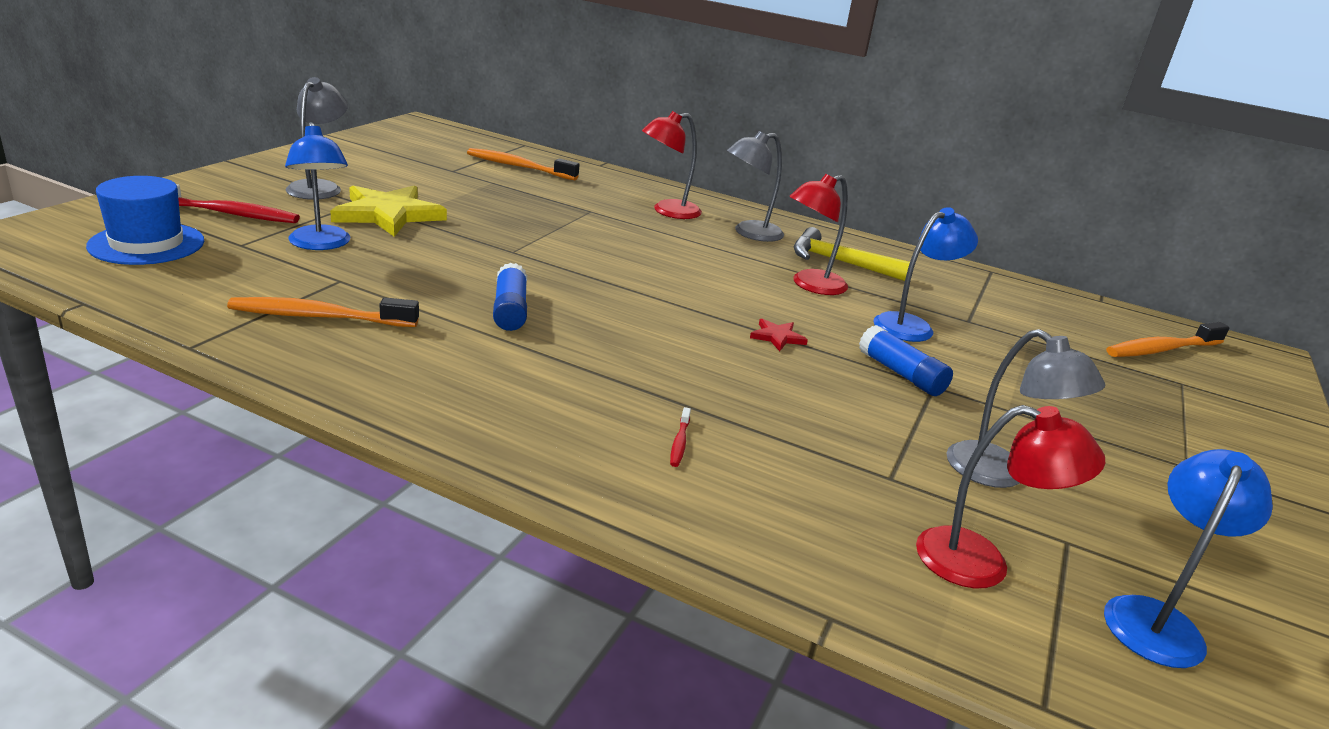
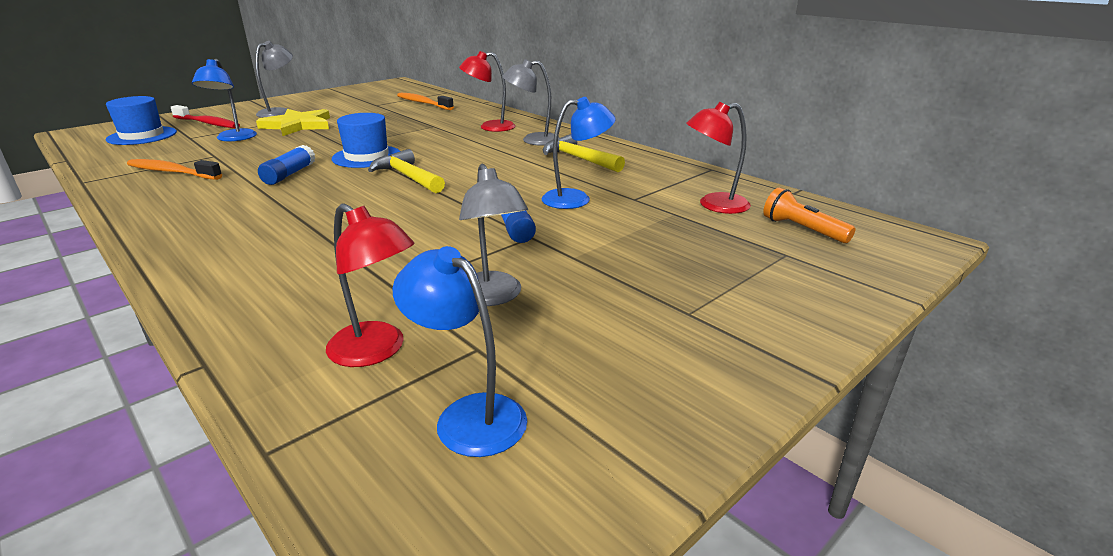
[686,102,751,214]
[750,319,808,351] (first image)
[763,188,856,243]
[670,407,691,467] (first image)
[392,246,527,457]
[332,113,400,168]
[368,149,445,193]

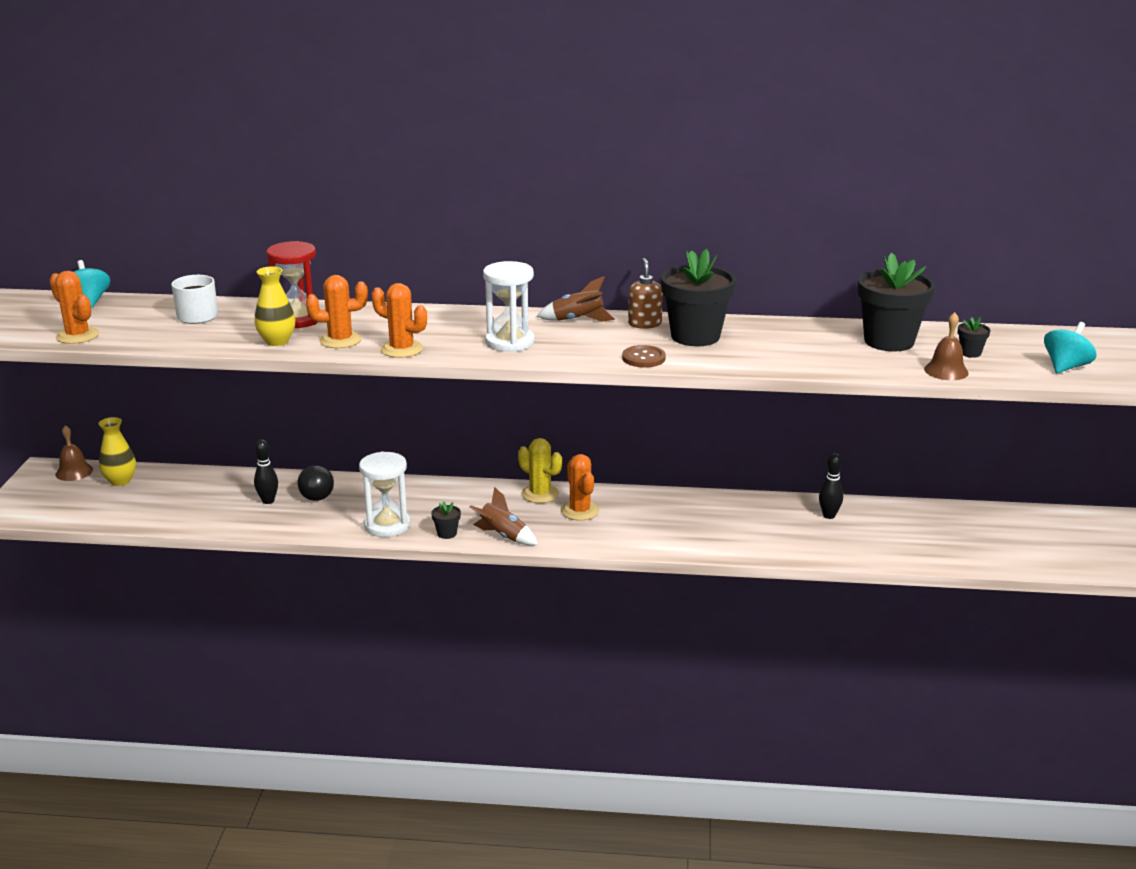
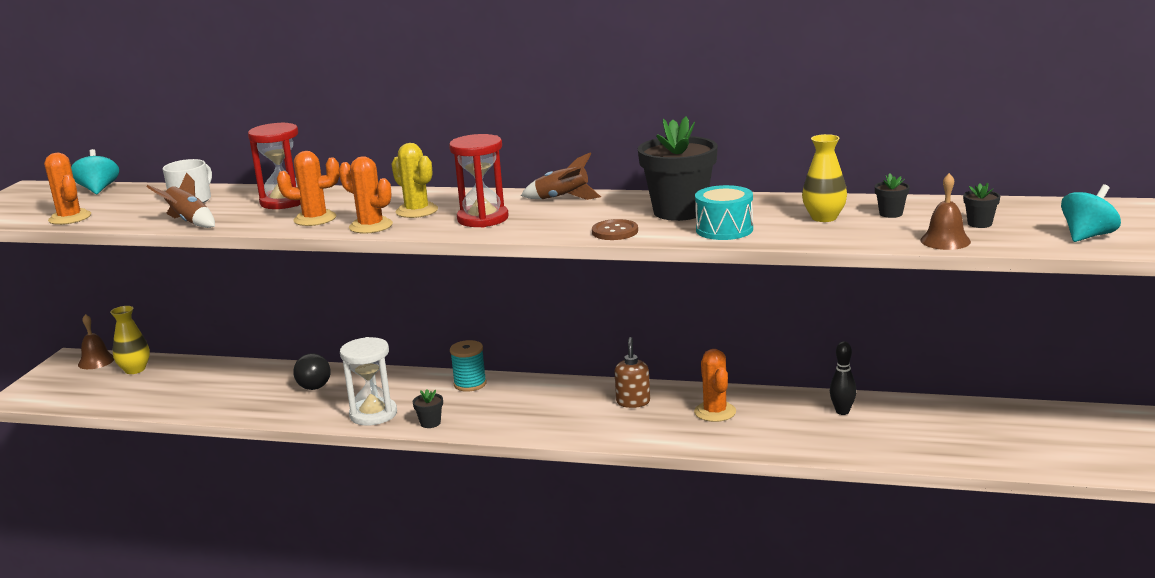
[875,174,910,218]
[615,337,650,408]
[449,134,509,227]
[802,134,847,222]
[391,143,438,218]
[254,439,278,504] (first image)
[694,349,736,422]
[147,173,215,228]
[695,185,753,240]
[450,340,487,392]

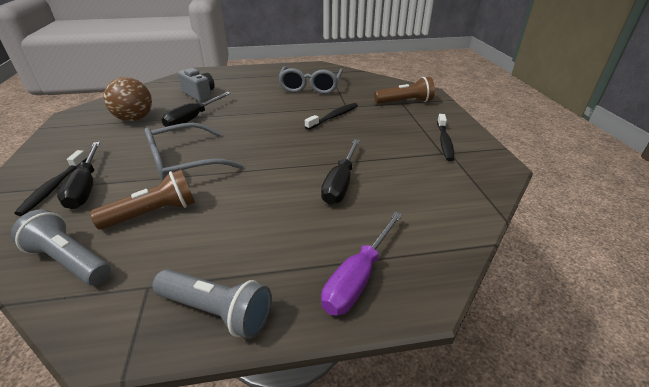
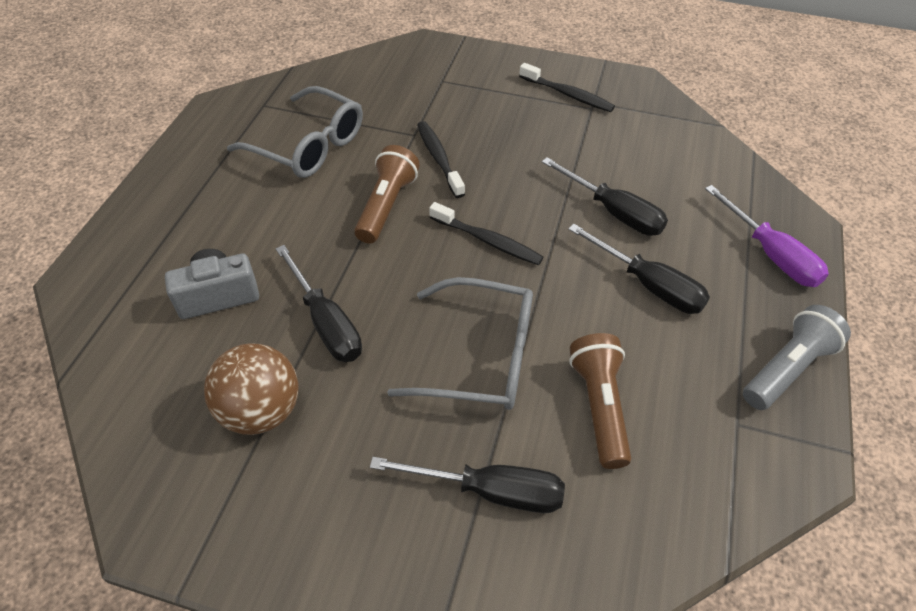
[354,145,420,244]
[387,277,533,410]
[429,202,544,265]
[11,209,111,286] (first image)
[568,224,710,314]

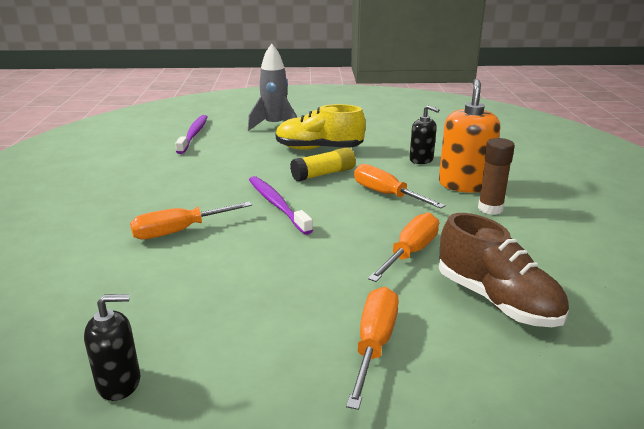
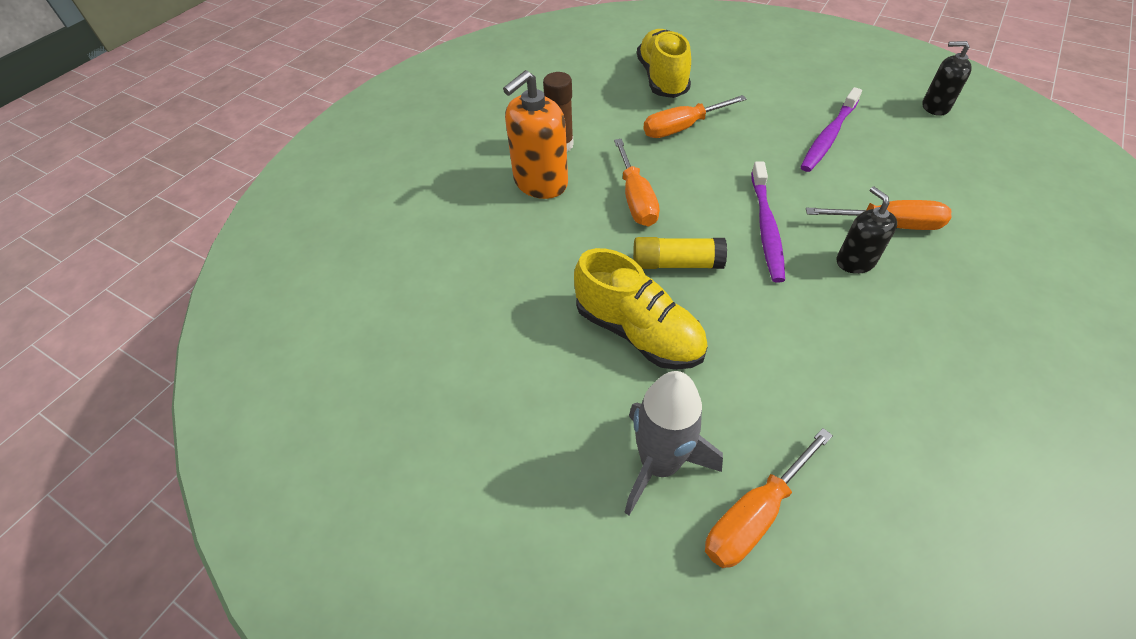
[837,187,897,274]
[801,87,862,172]
[637,29,691,98]
[705,428,833,568]

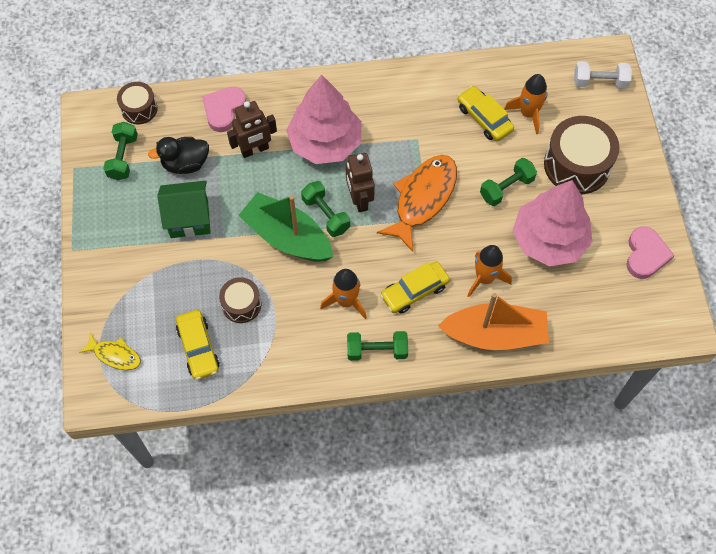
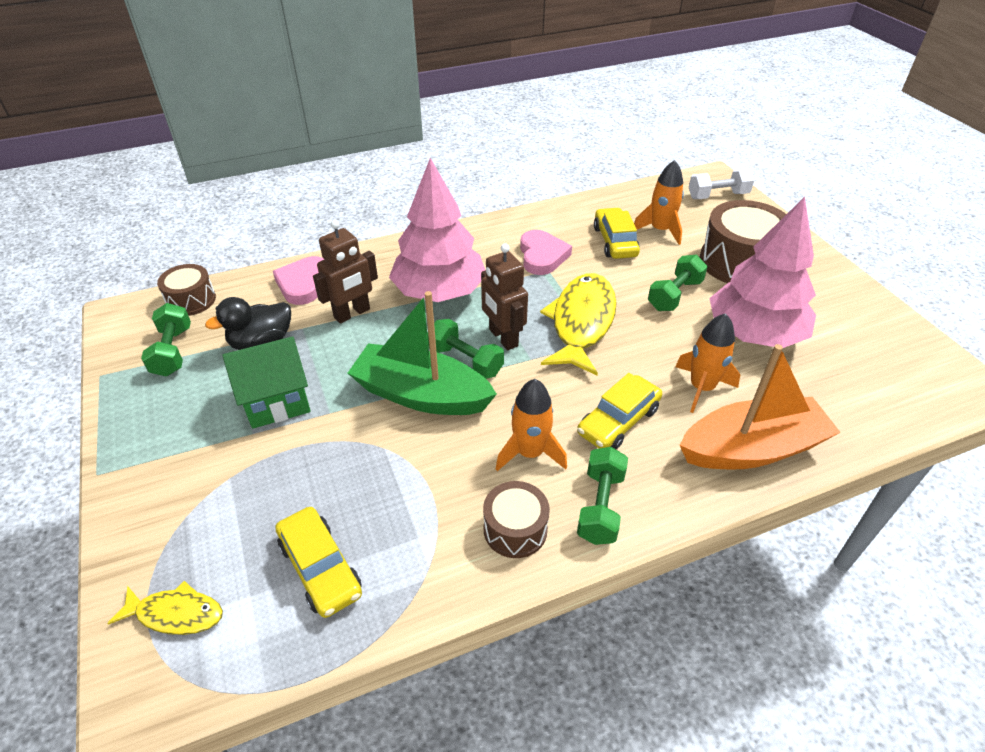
[594,208,640,259]
[540,273,617,376]
[520,230,572,275]
[483,481,550,558]
[577,447,628,545]

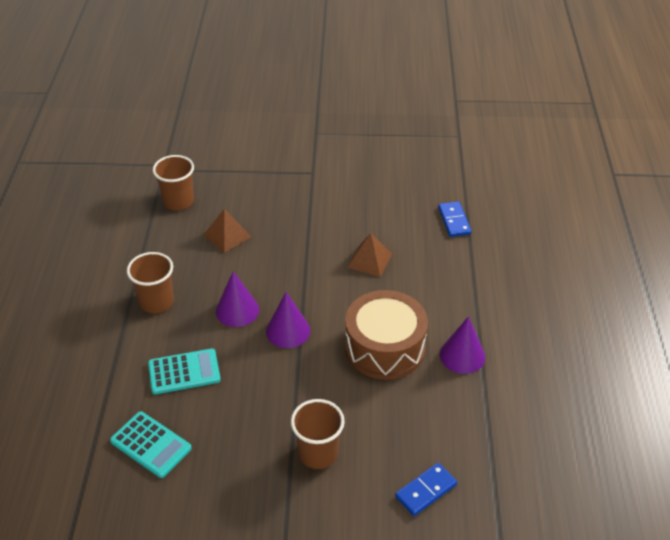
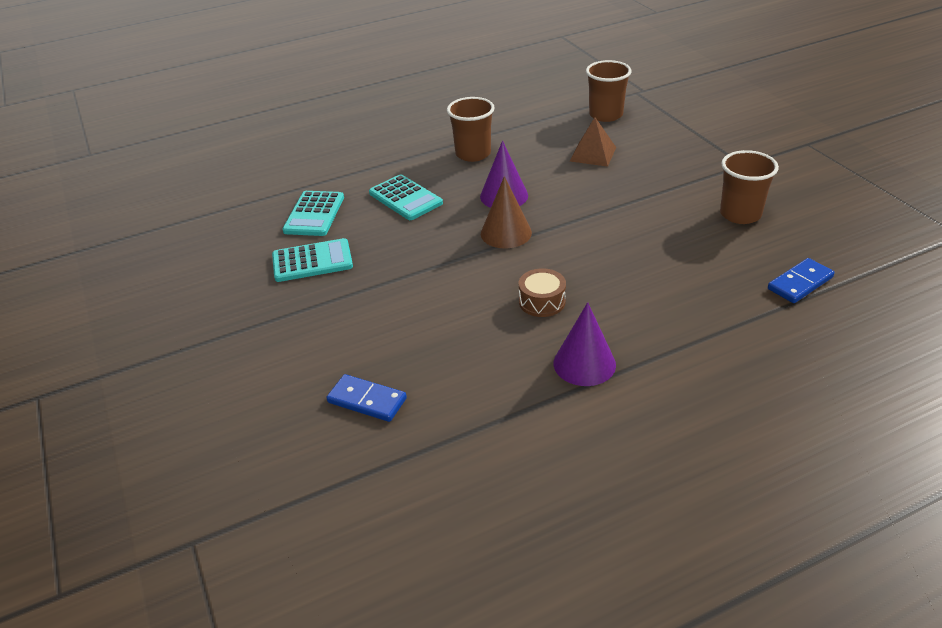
[347,234,392,277] (first image)
[519,268,566,317]
[481,176,532,248]
[720,150,779,224]
[272,238,353,282]

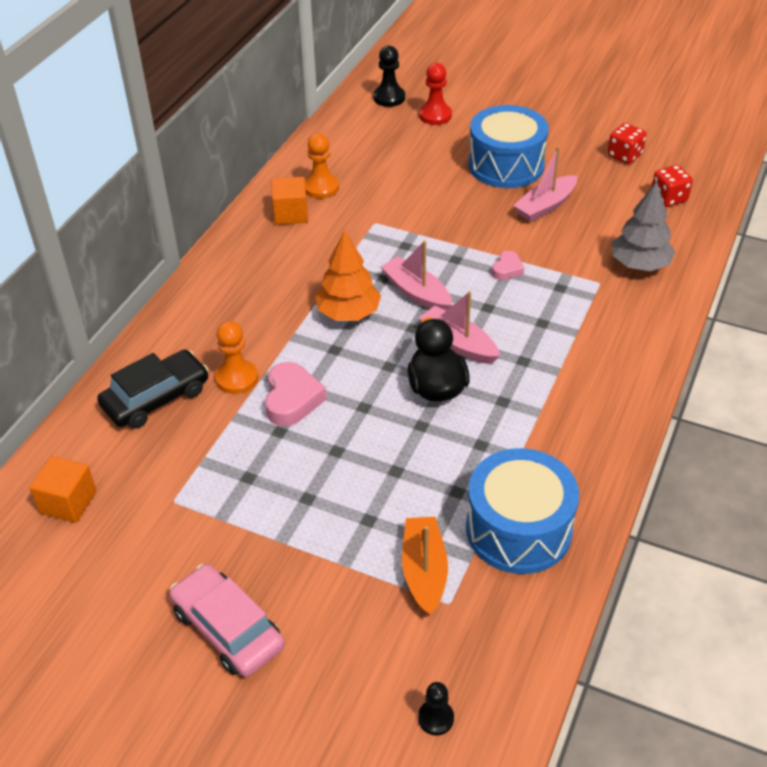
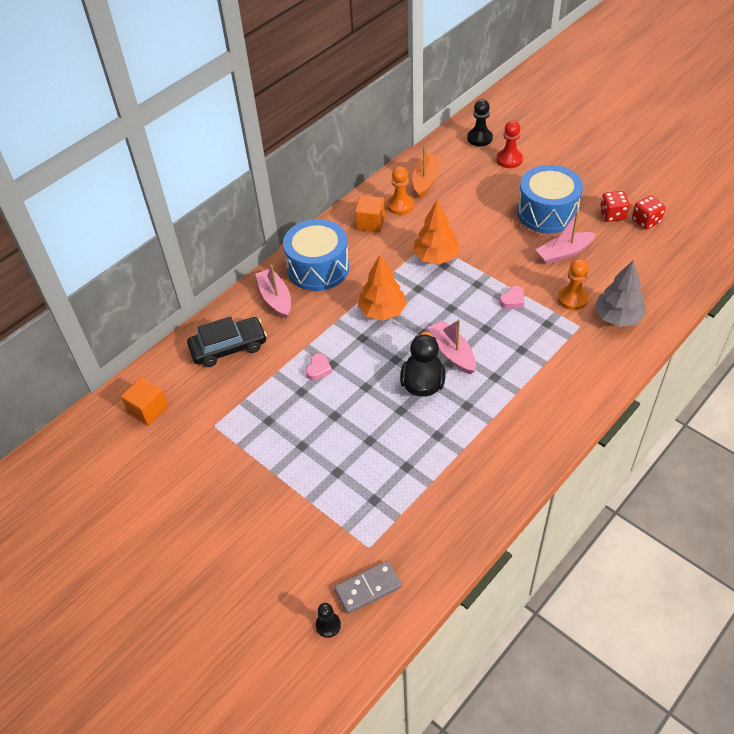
[600,191,630,222]
[255,265,291,319]
[558,259,589,310]
[306,353,332,381]
[283,219,349,291]
[412,145,439,198]
[169,564,285,677] (first image)
[413,200,460,264]
[334,561,402,614]

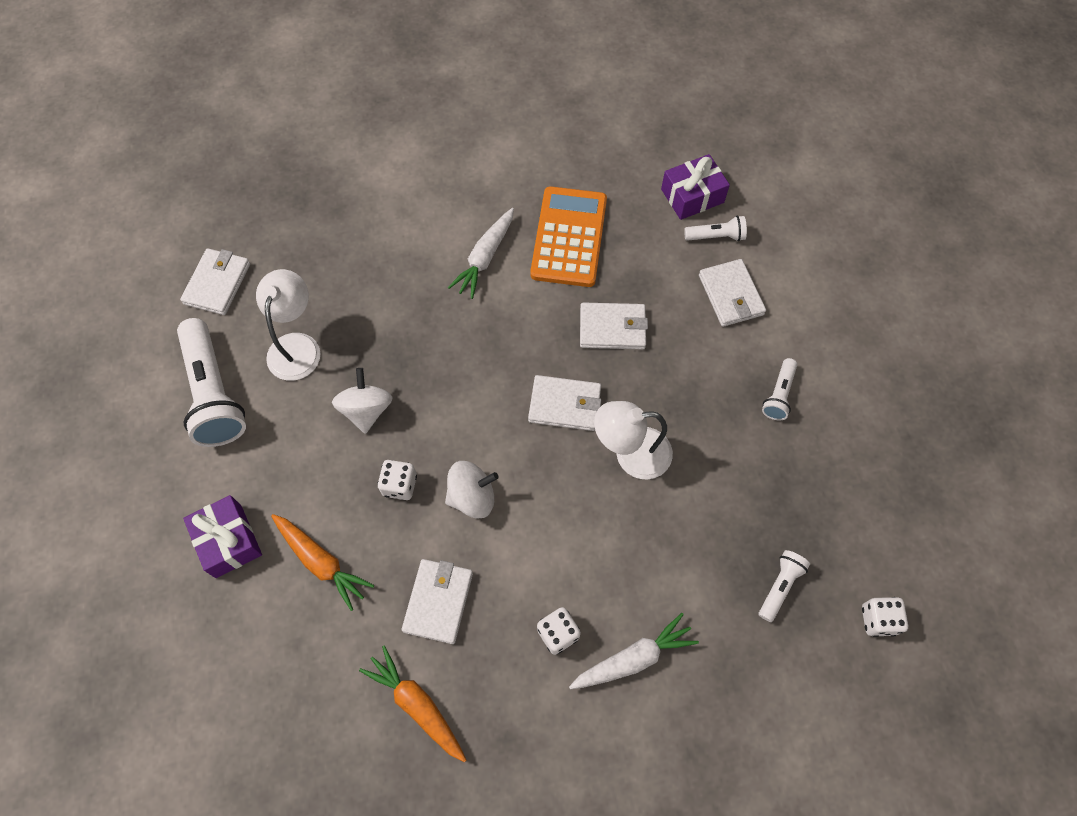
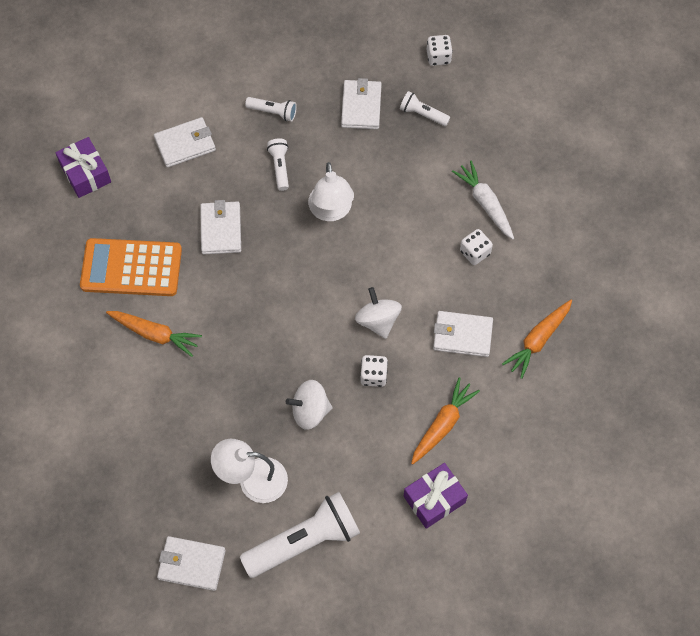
[106,311,202,357]
[267,138,289,191]
[341,78,382,129]

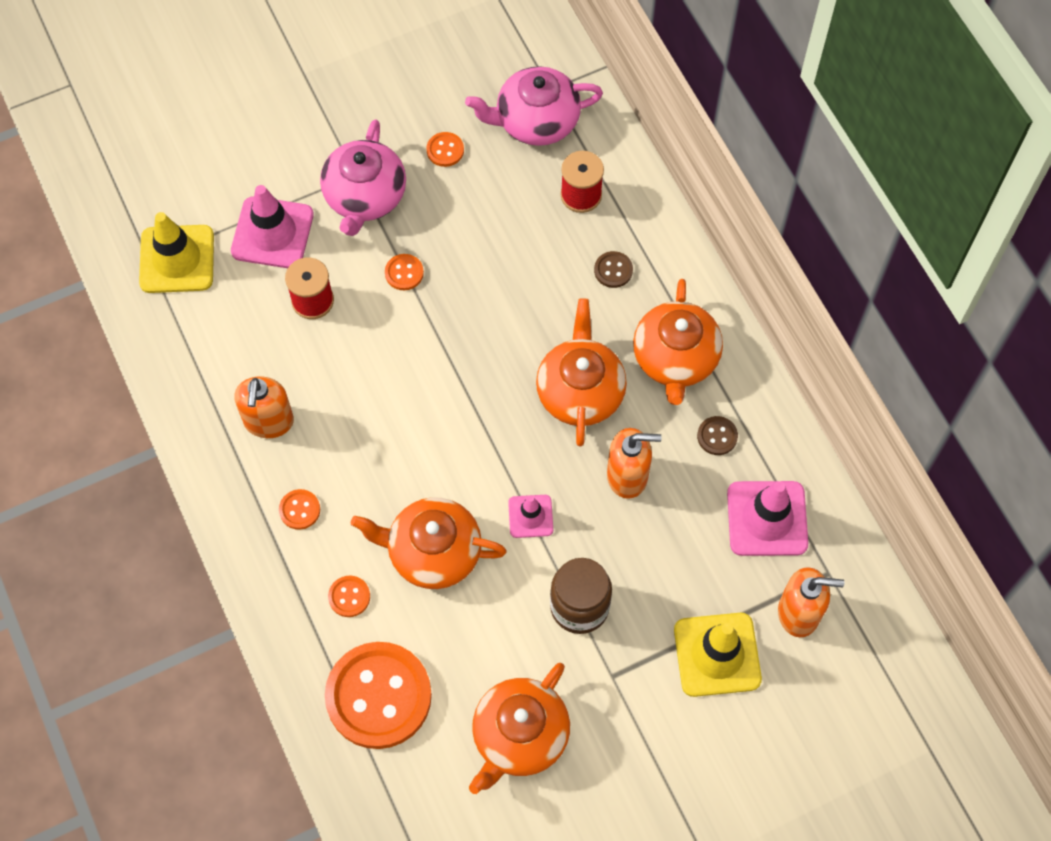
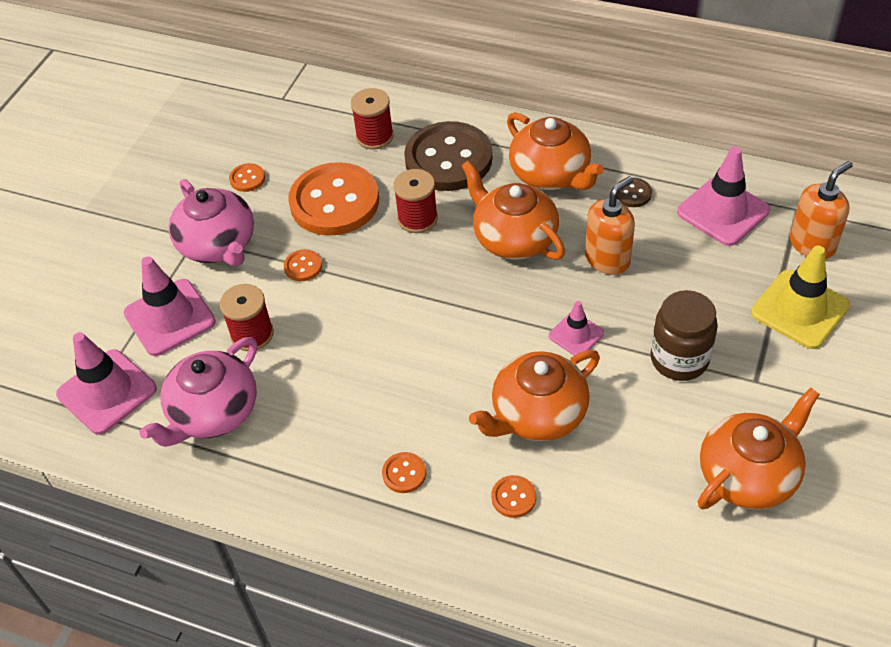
[140,337,257,447]
[56,332,157,435]
[404,121,492,191]
[234,376,294,438] (first image)
[288,162,379,236]
[698,388,820,509]
[393,169,438,233]

